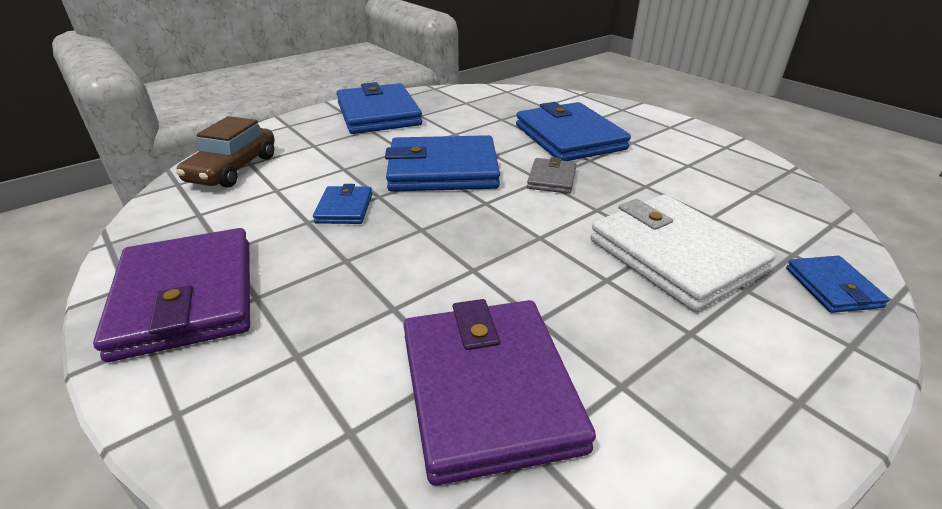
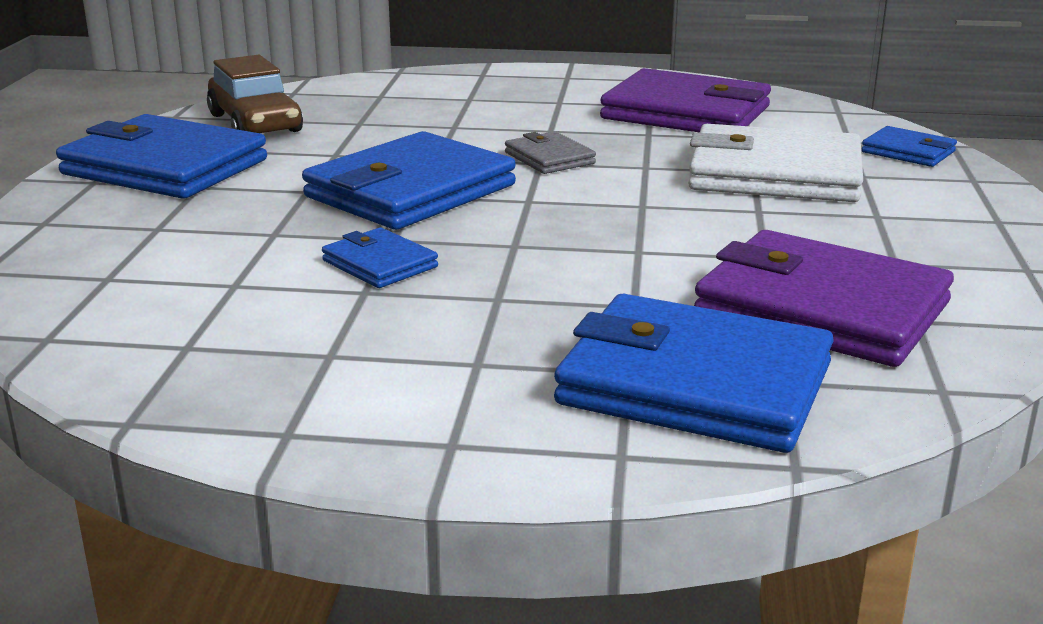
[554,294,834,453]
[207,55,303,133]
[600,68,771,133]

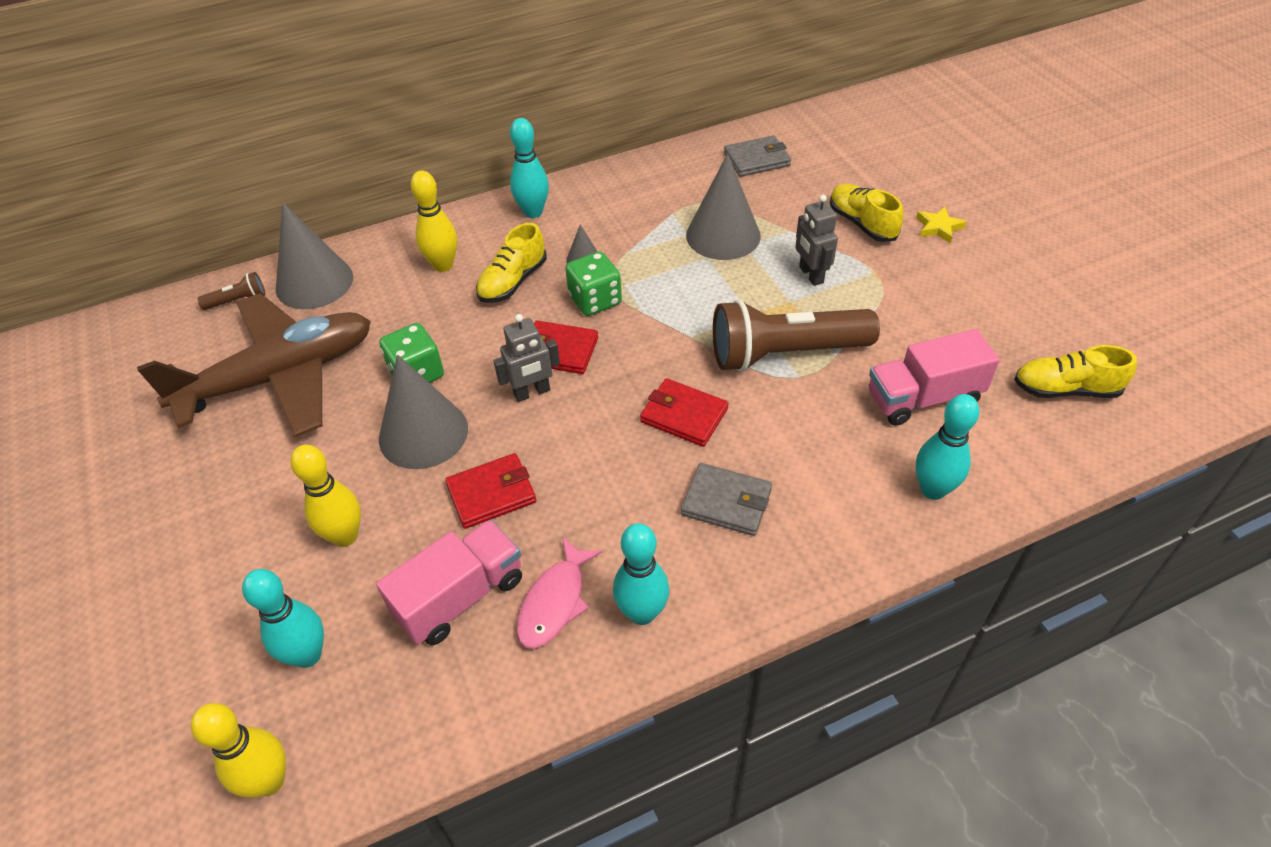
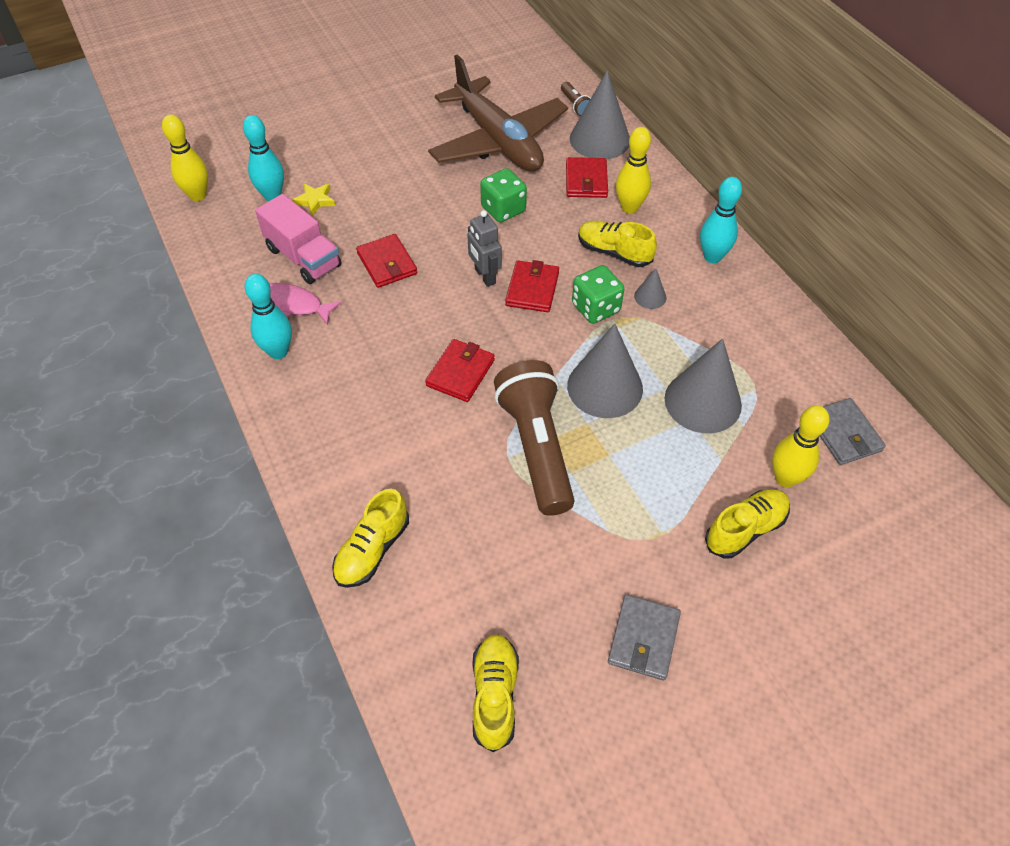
[795,195,838,286] (first image)
[292,183,335,216]
[869,329,1000,426] (first image)
[567,323,643,418]
[332,489,409,588]
[772,405,829,488]
[608,594,681,680]
[566,157,608,198]

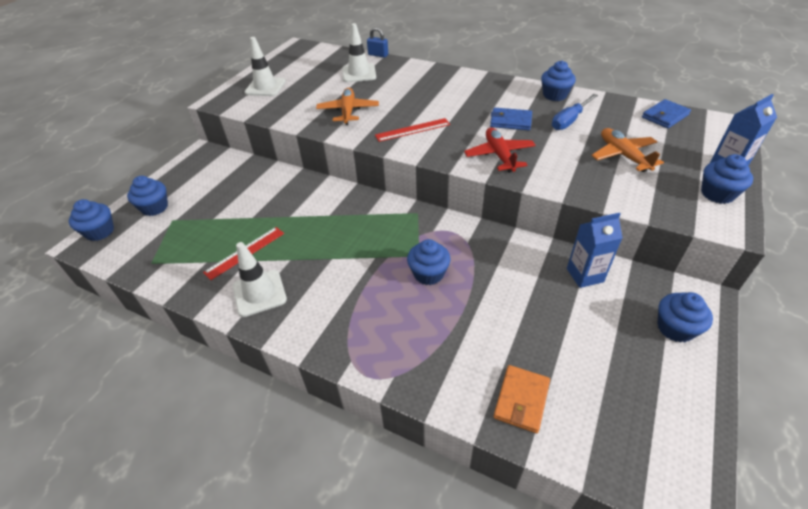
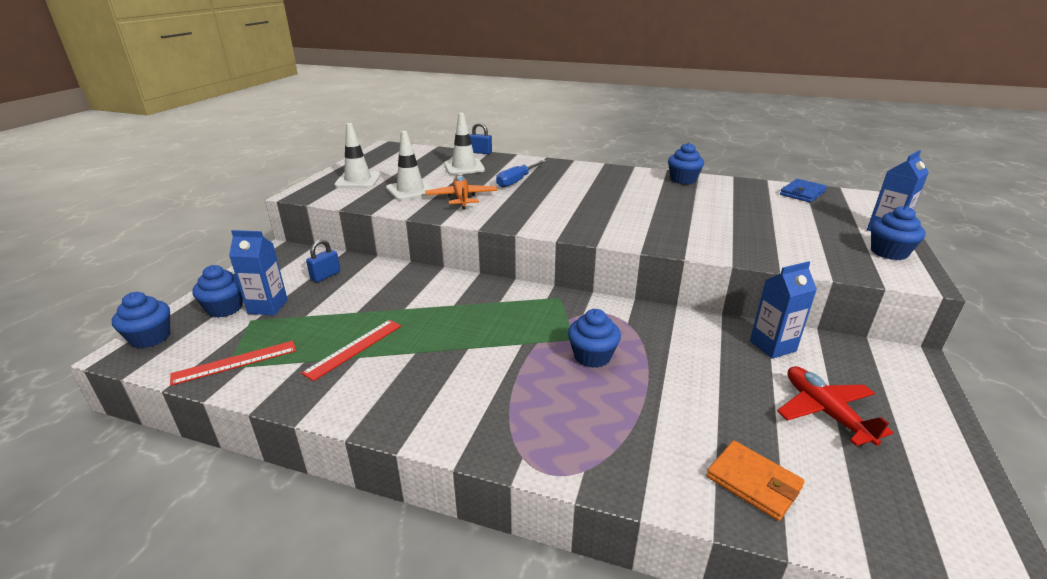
[496,160,546,188]
[490,108,532,130] (first image)
[170,341,296,386]
[777,366,893,446]
[591,128,664,172] (first image)
[386,131,434,200]
[657,292,713,343] (first image)
[706,440,805,521]
[229,230,288,315]
[306,239,341,282]

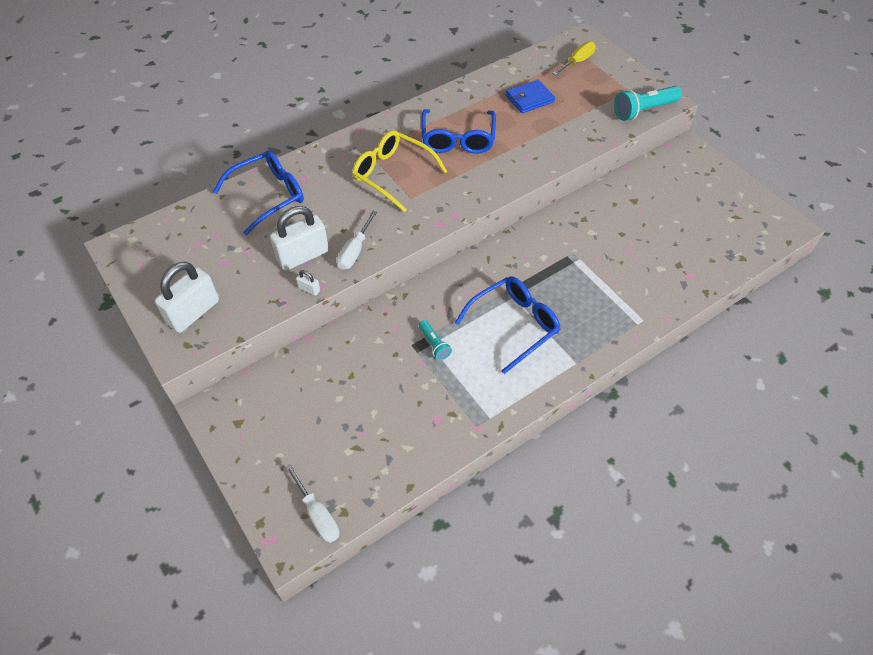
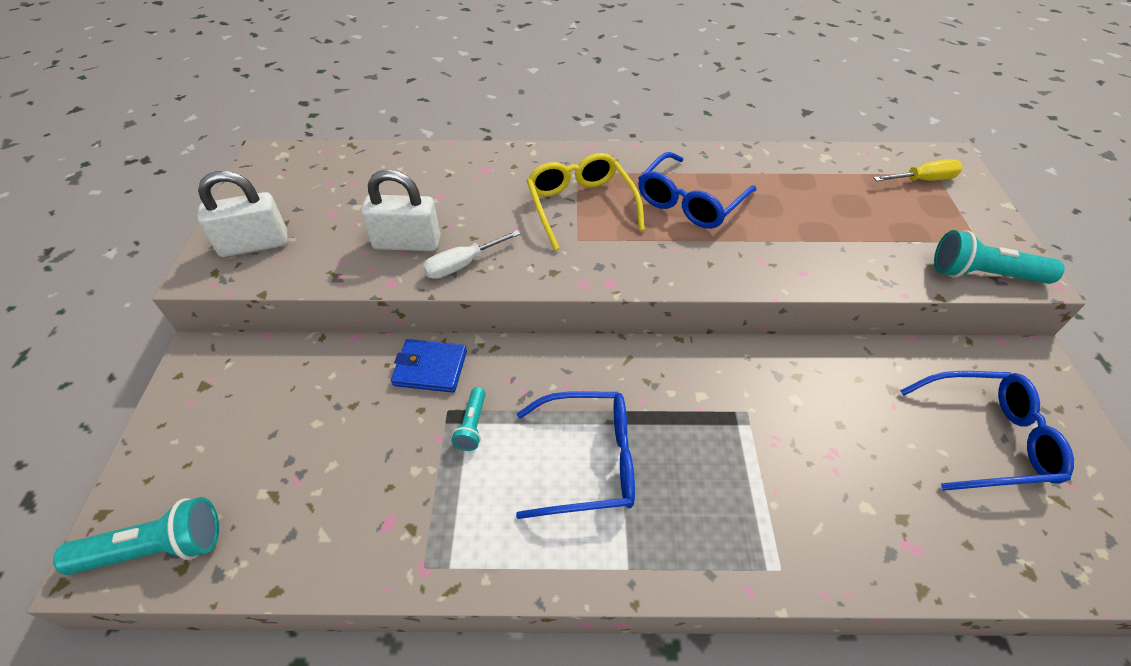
[391,339,467,393]
[900,371,1074,491]
[296,270,320,296] (first image)
[53,497,219,575]

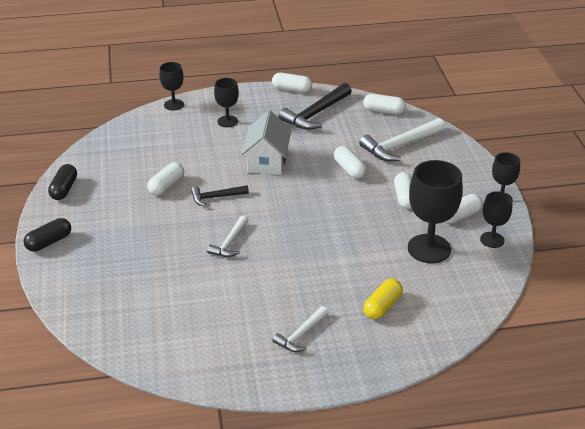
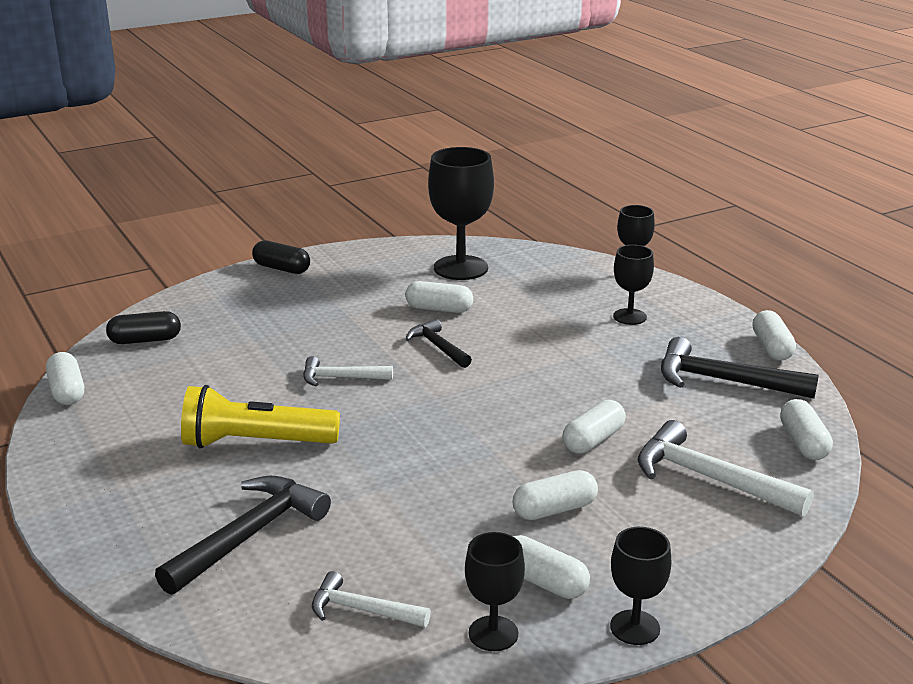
[241,110,292,175] (first image)
[428,147,494,280]
[106,311,181,344]
[155,476,331,595]
[312,571,431,627]
[46,352,84,405]
[181,385,340,448]

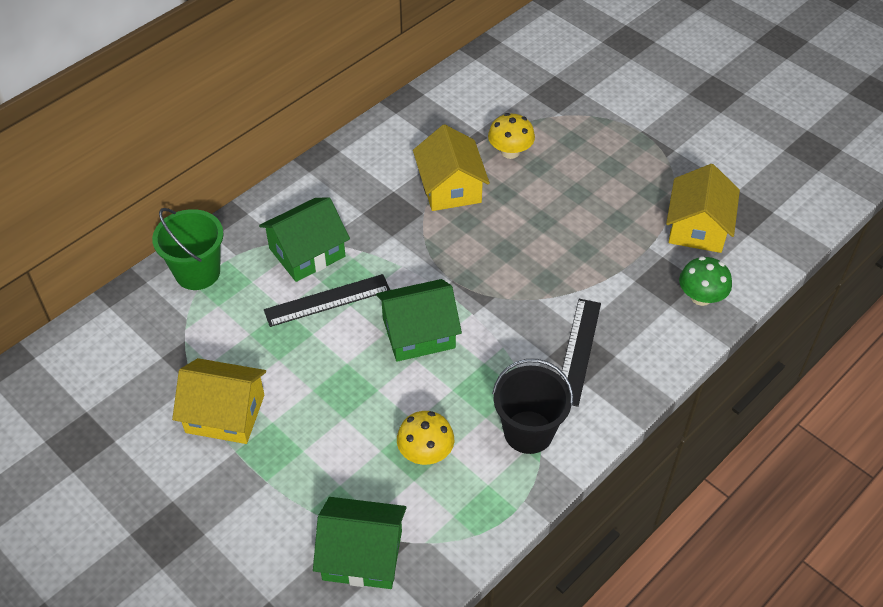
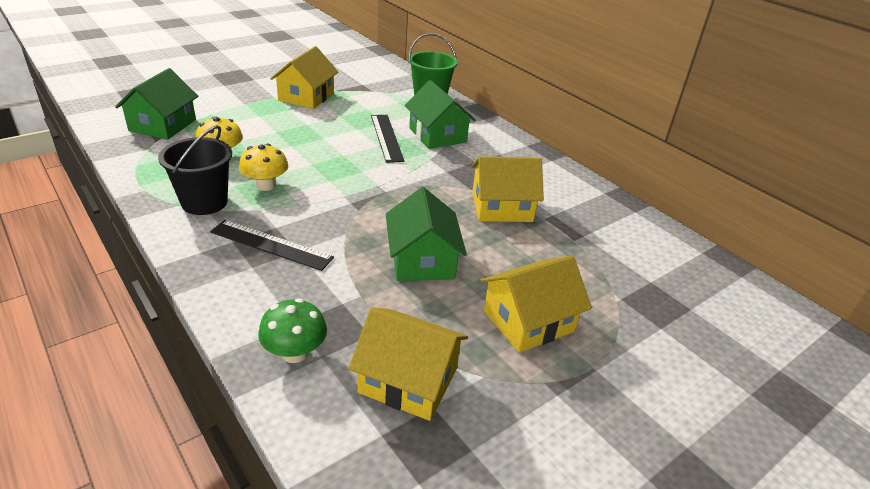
[239,144,288,191]
[386,187,467,281]
[480,255,592,353]

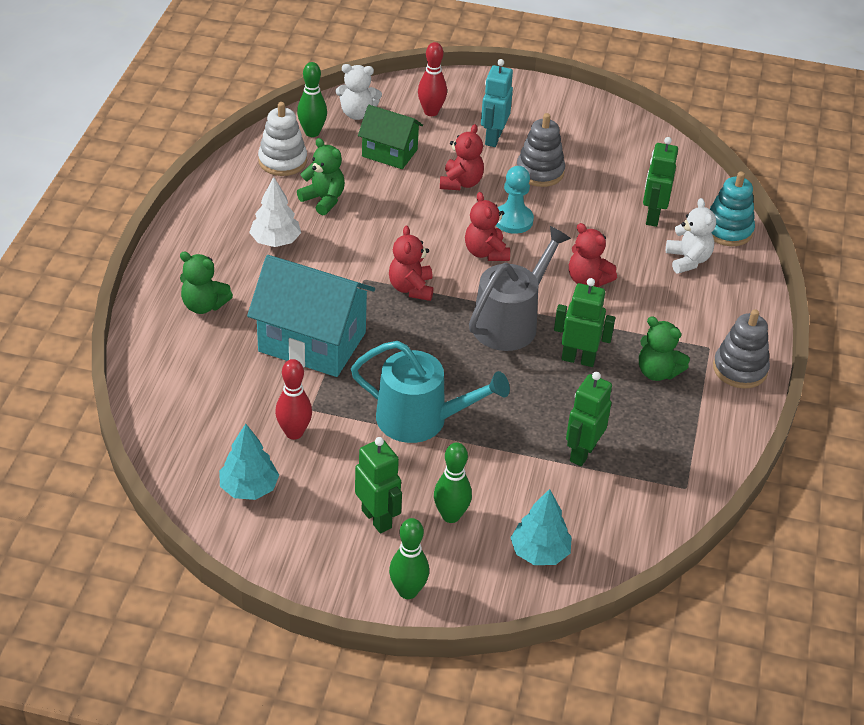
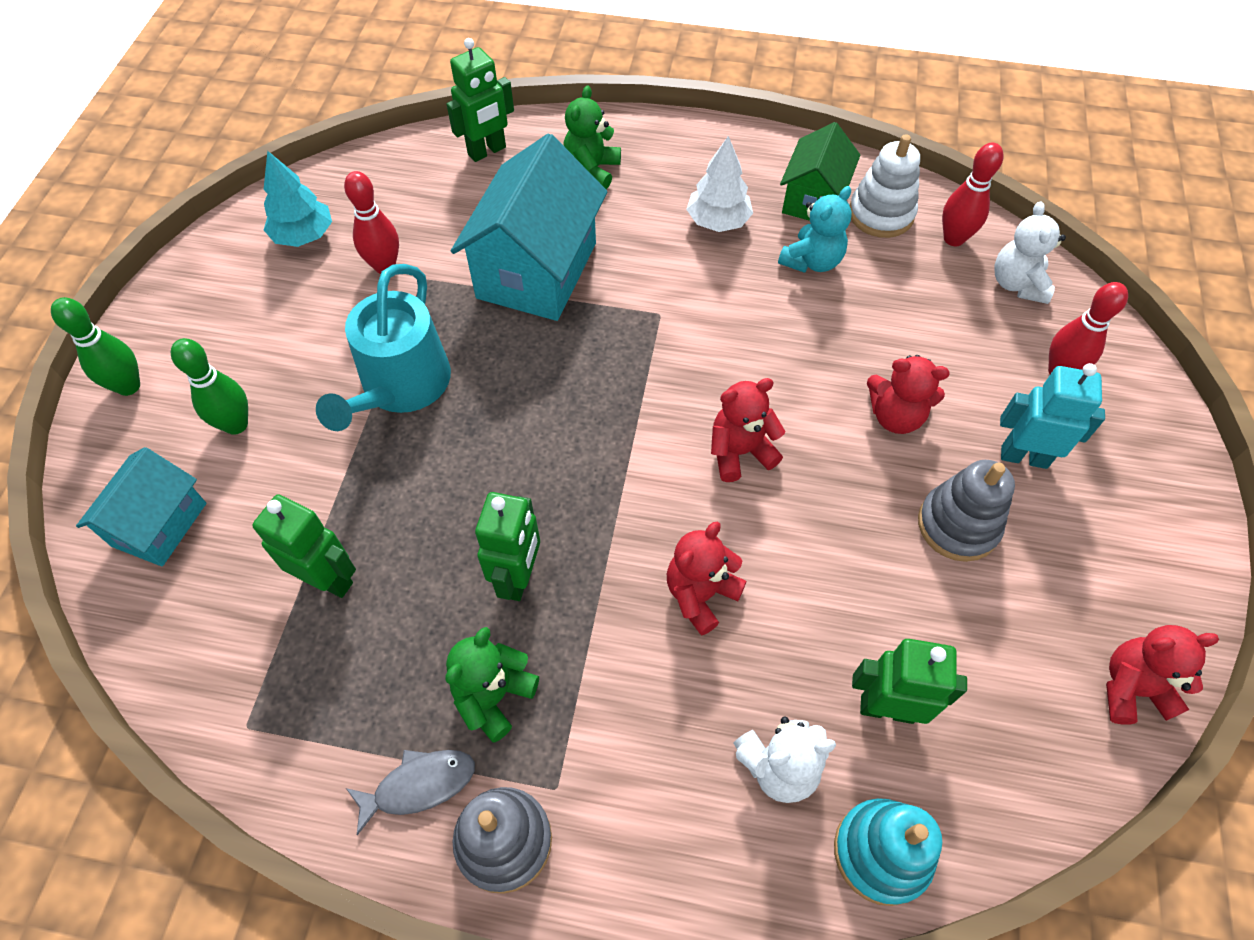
[942,143,1004,246]
[780,122,860,221]
[778,186,852,273]
[496,166,534,234] (first image)
[1106,625,1219,725]
[469,226,571,351] (first image)
[446,38,514,162]
[76,447,206,566]
[346,750,475,835]

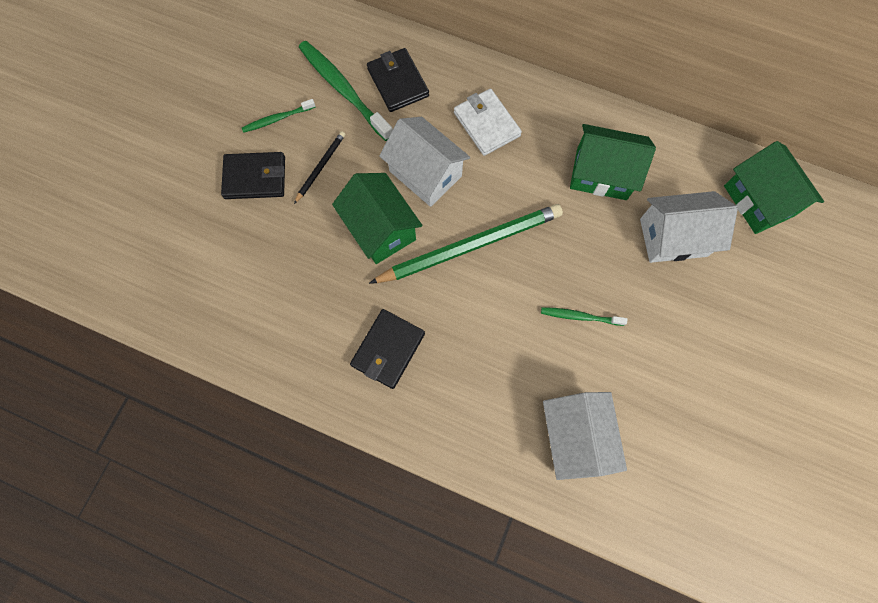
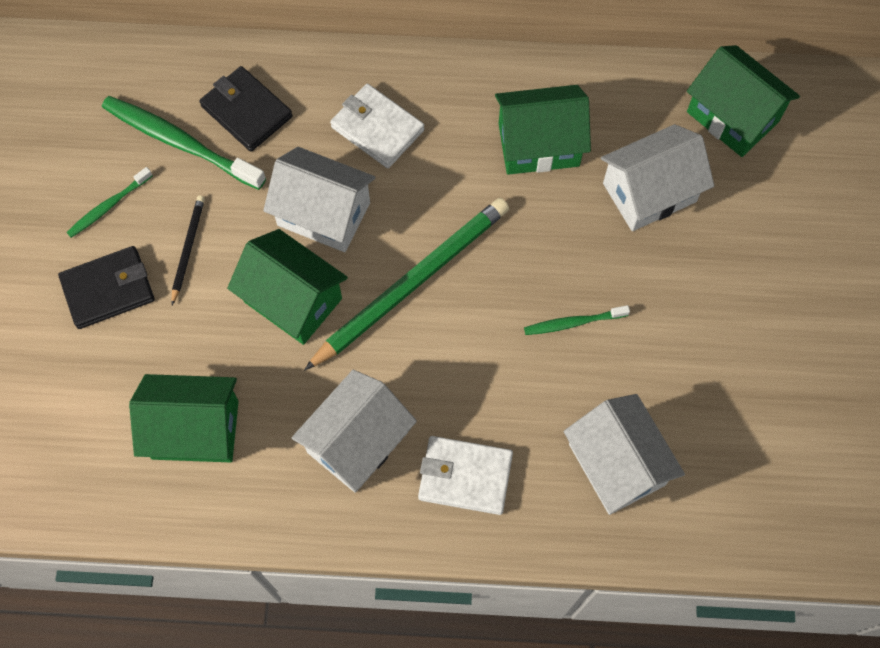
[292,370,417,493]
[129,374,239,462]
[418,436,513,515]

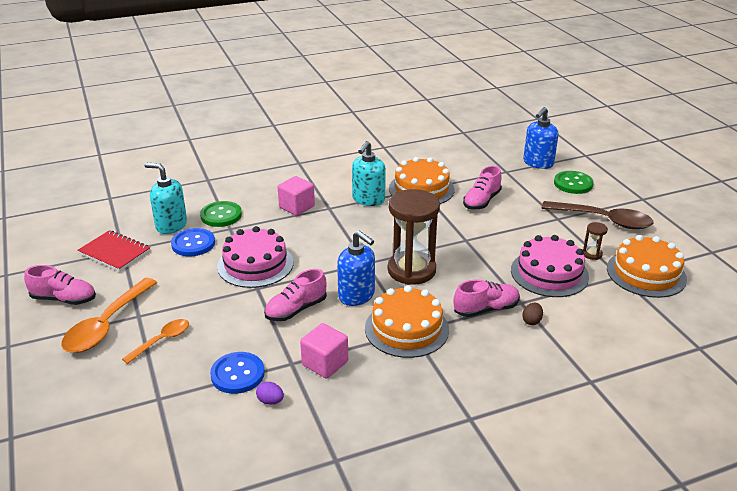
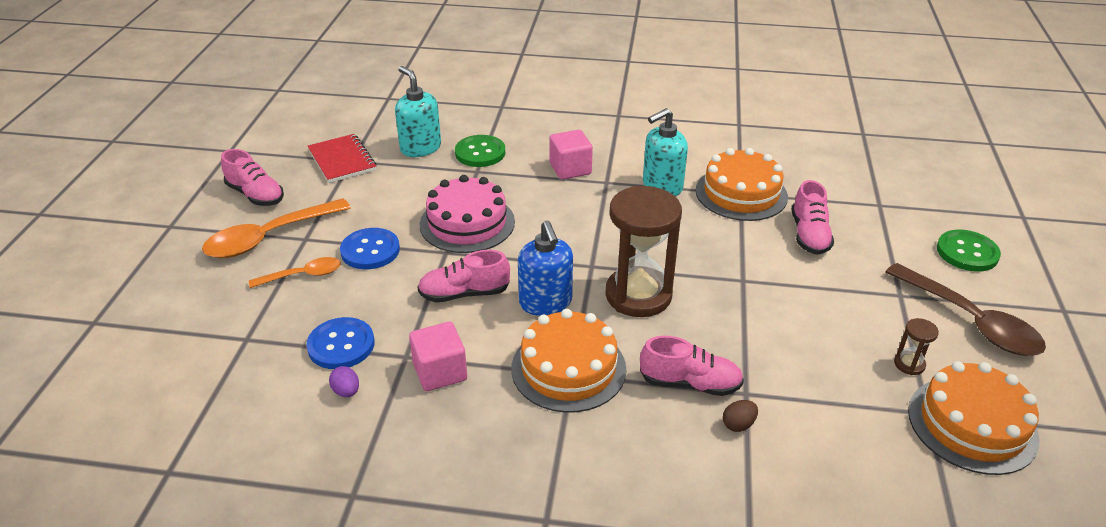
[523,107,558,169] (first image)
[792,180,834,255]
[340,228,400,270]
[511,235,589,297] (first image)

